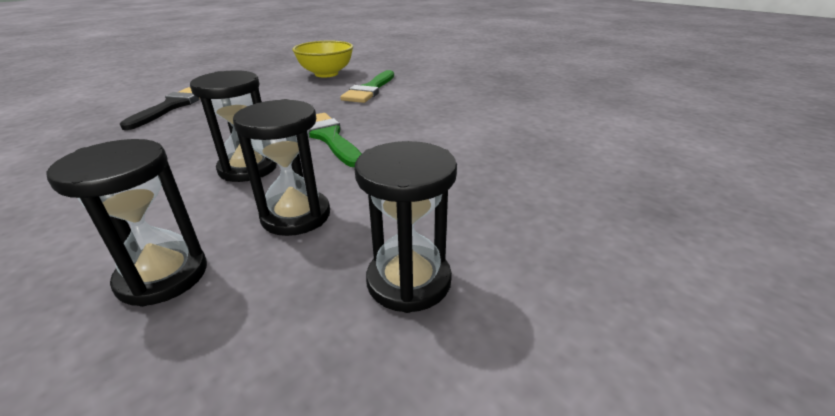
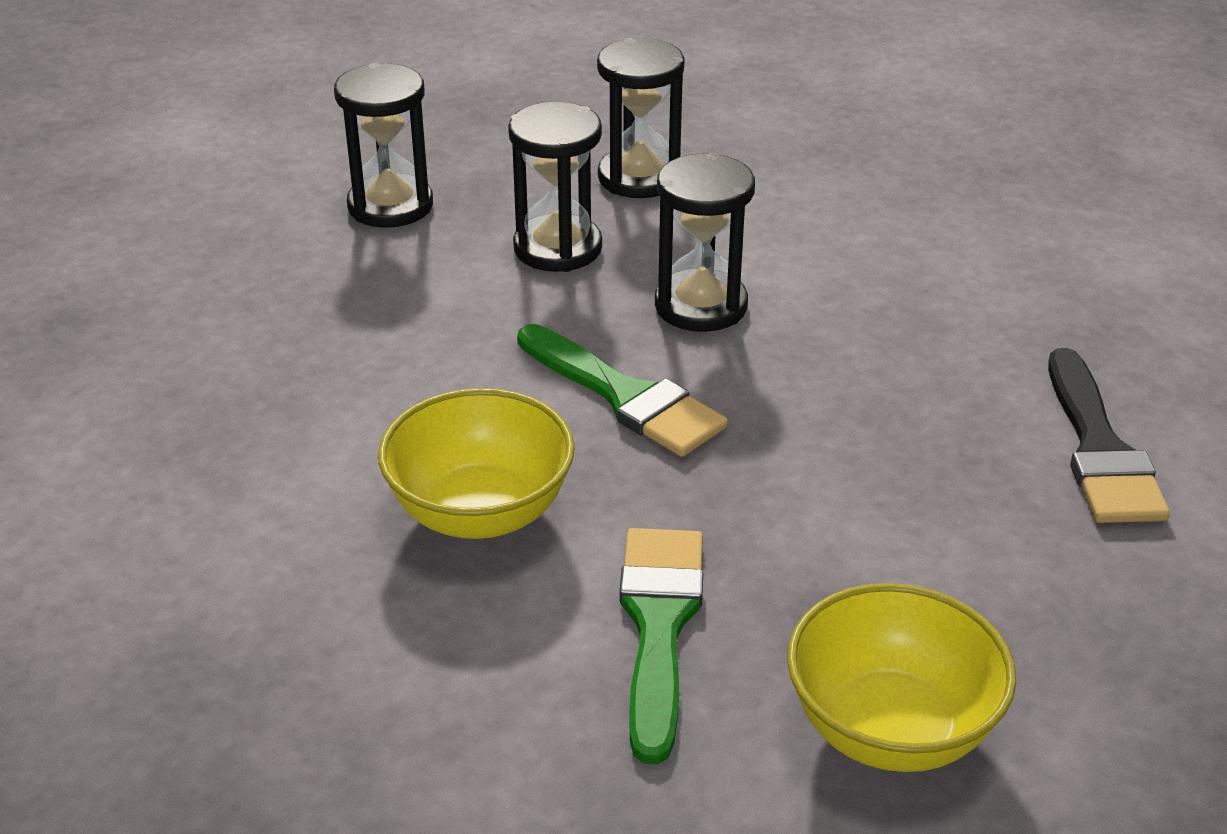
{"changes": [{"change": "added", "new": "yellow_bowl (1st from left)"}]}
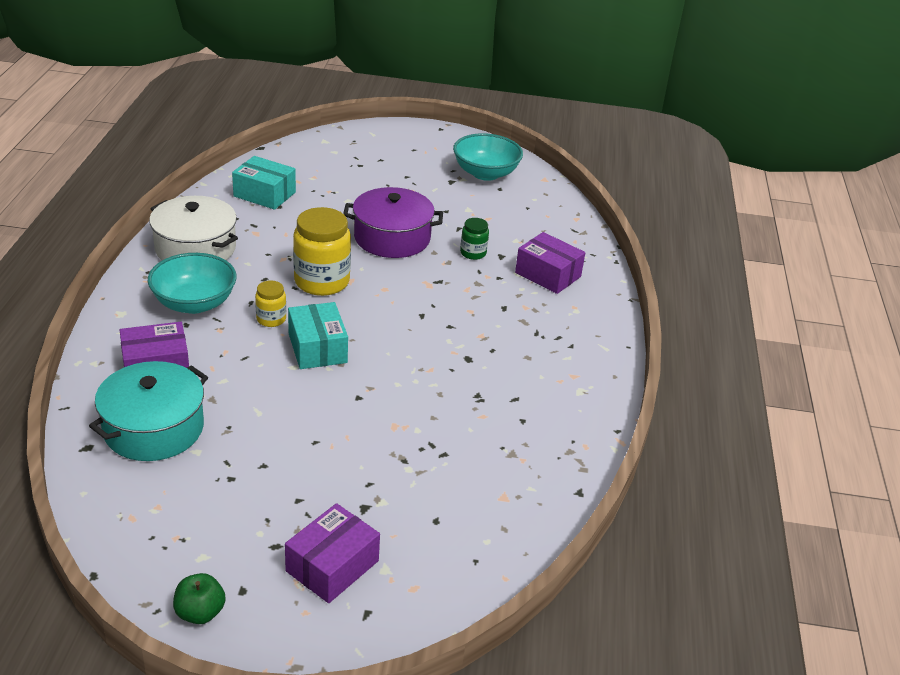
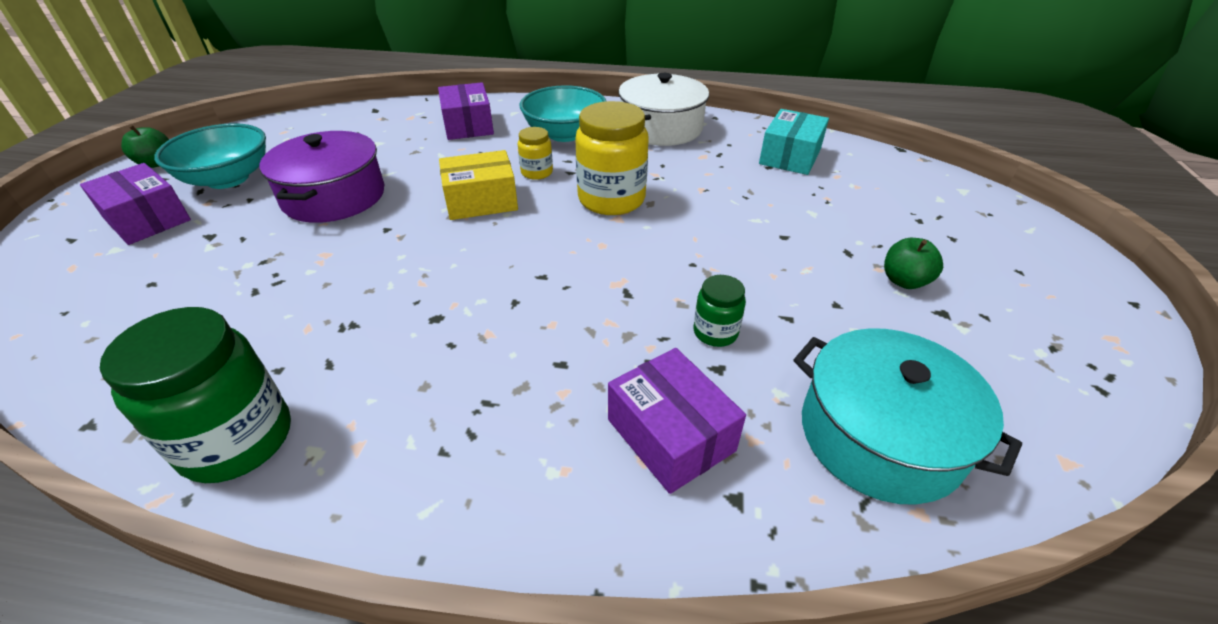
{"changes": [{"change": "added", "new": "green_jar (1st from left)"}, {"change": "moved", "old": "turquoise_bowl (2nd from left in the first image)", "new": "turquoise_bowl (1st from left)"}, {"change": "moved", "old": "purple_pot"}, {"change": "recoloured", "old": "turquoise_box (2nd from left)", "new": "yellow_box"}, {"change": "turned", "old": "purple_box (3rd from left)", "degrees": -75}, {"change": "moved", "old": "turquoise_pot"}, {"change": "added", "new": "green_apple (2nd from left)"}]}
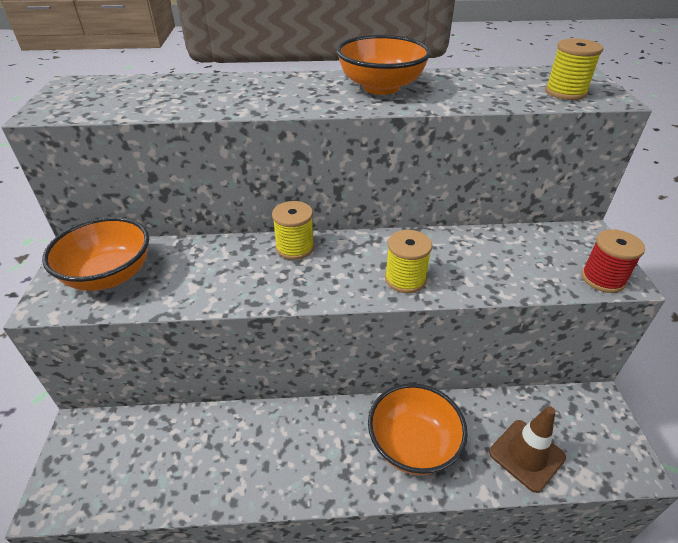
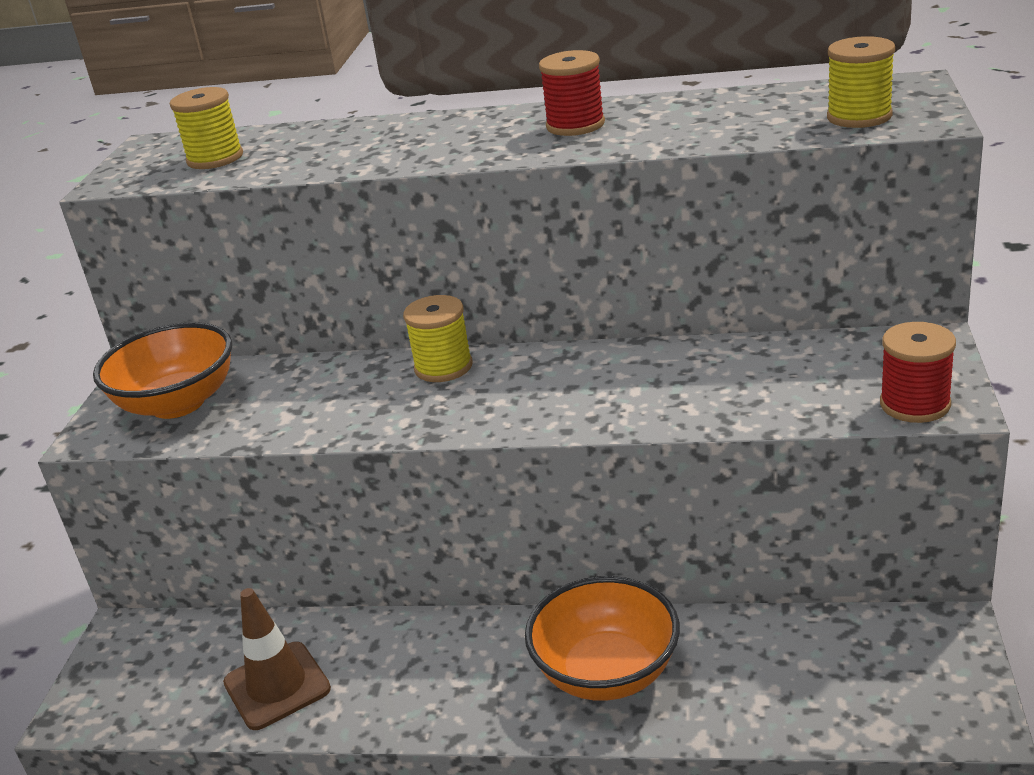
{"changes": [{"change": "moved", "old": "yellow_spool (2nd from left in the first image)", "new": "yellow_spool (1st from left)"}, {"change": "moved", "old": "brown_traffic_cone"}, {"change": "replaced", "old": "orange_bowl (2nd from left)", "new": "red_spool (1st from left)"}]}
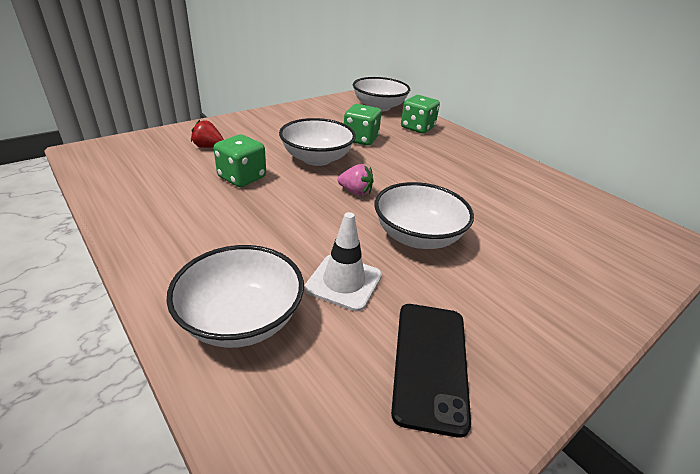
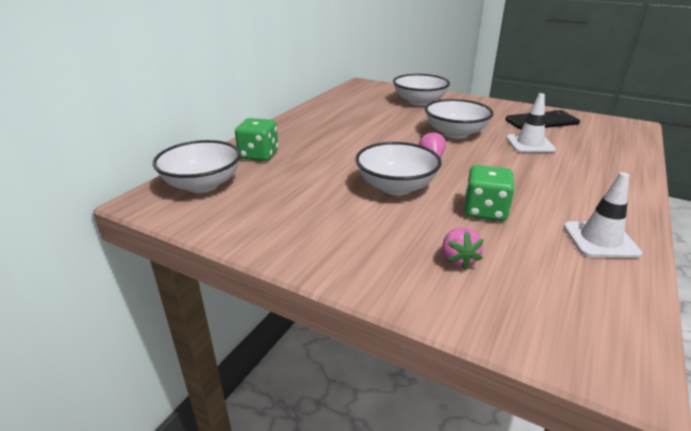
{"changes": [{"change": "moved", "old": "white_bowl (1st from left in the first image)", "new": "white_bowl (3rd from left)"}, {"change": "recoloured", "old": "red_strawberry", "new": "pink_strawberry (2nd from left)"}, {"change": "added", "new": "white_traffic_cone (2nd from left)"}, {"change": "removed", "old": "green_dice (2nd from left)"}]}
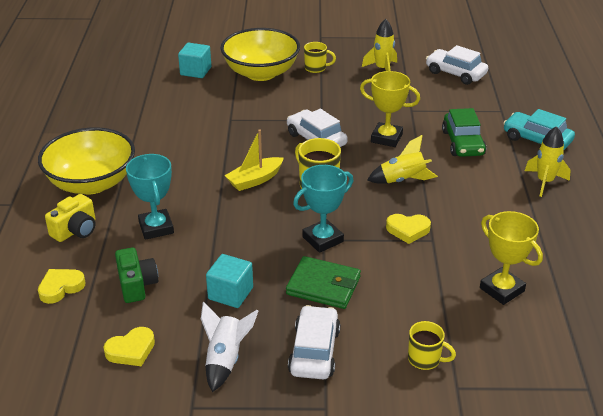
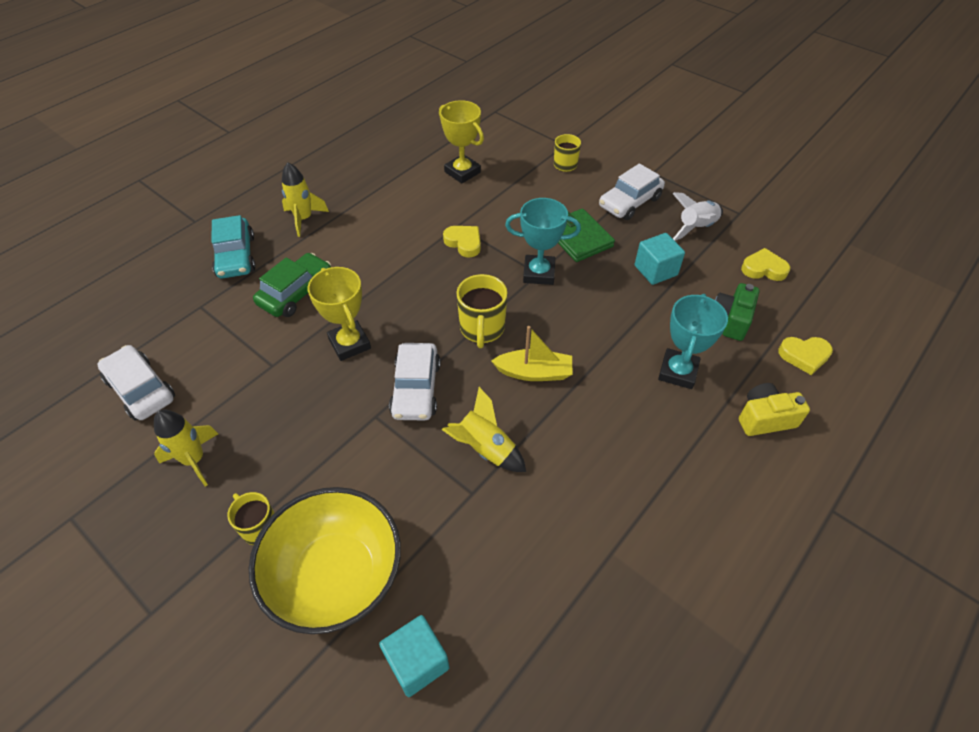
{"changes": [{"change": "turned", "old": "white_car (3rd from left in the first image)", "degrees": 150}, {"change": "turned", "old": "yellow_trophy (2nd from left)", "degrees": -45}, {"change": "moved", "old": "yellow_rocket (2nd from left in the first image)", "new": "yellow_rocket (3rd from left)"}, {"change": "removed", "old": "yellow_bowl (1st from left)"}]}
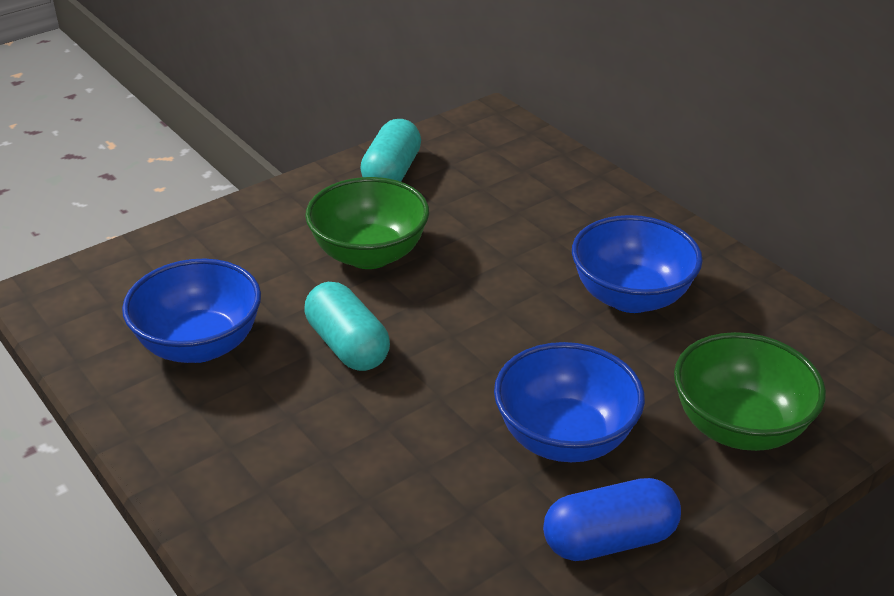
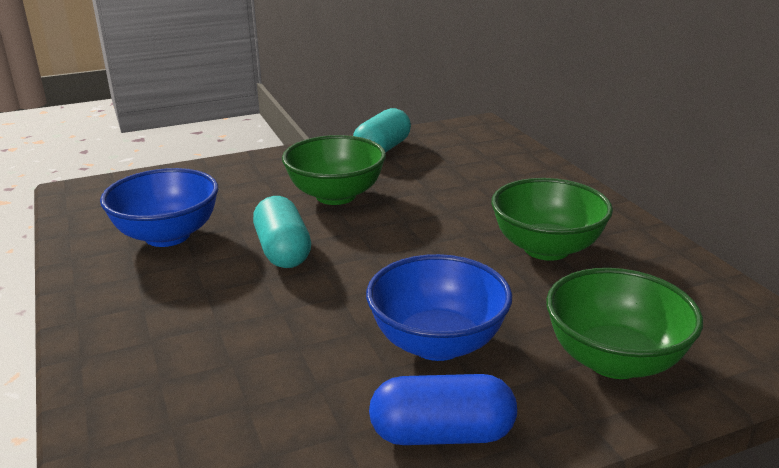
{"changes": [{"change": "recoloured", "old": "blue_bowl (3rd from left)", "new": "green_bowl (2nd from left)"}]}
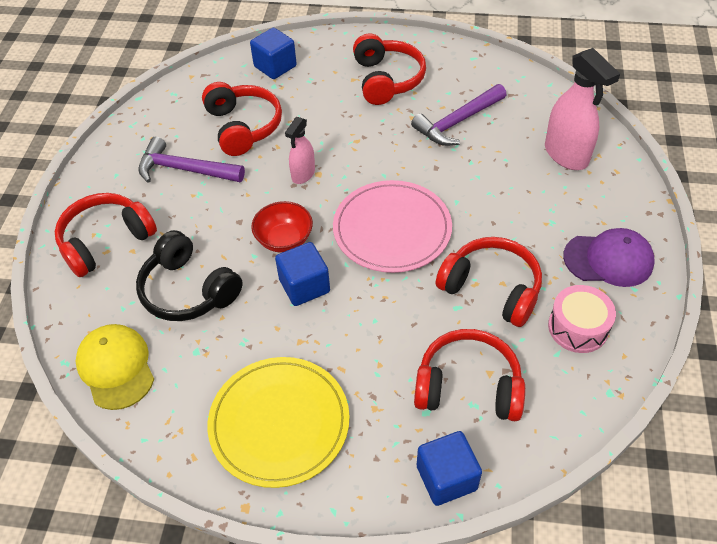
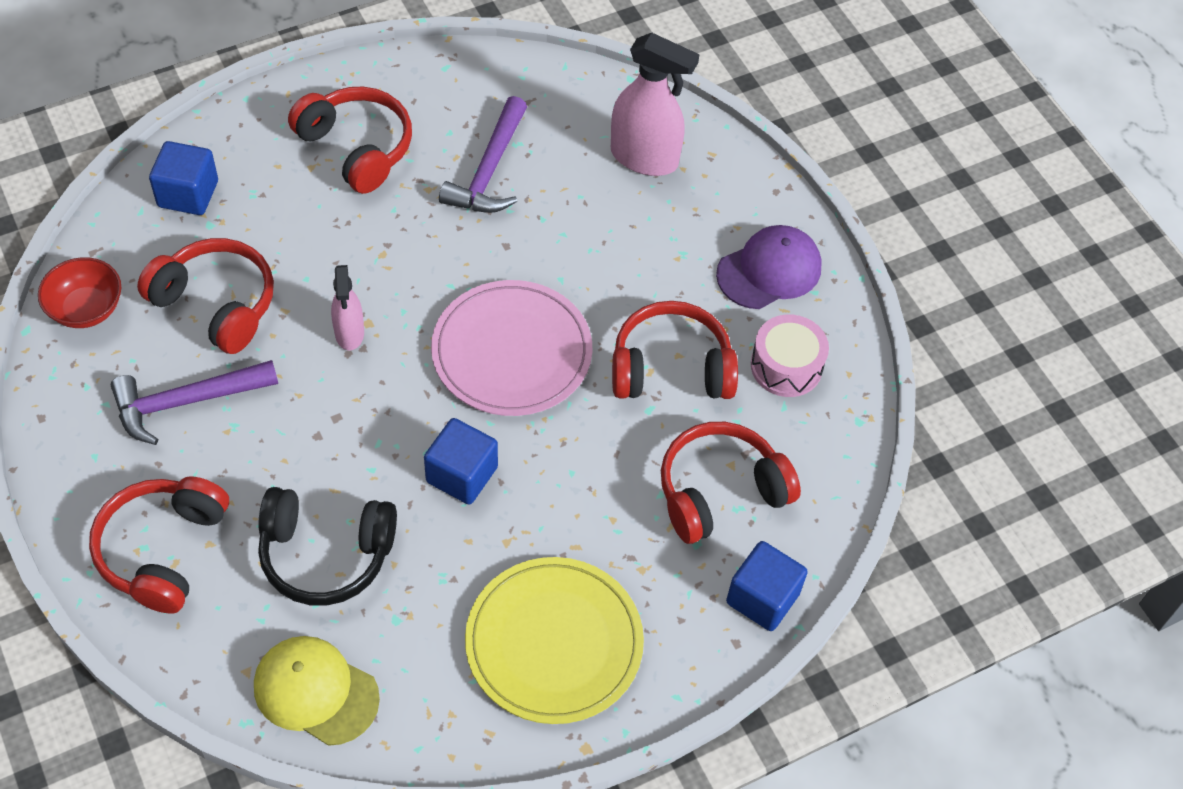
{"changes": [{"change": "moved", "old": "red_bowl"}]}
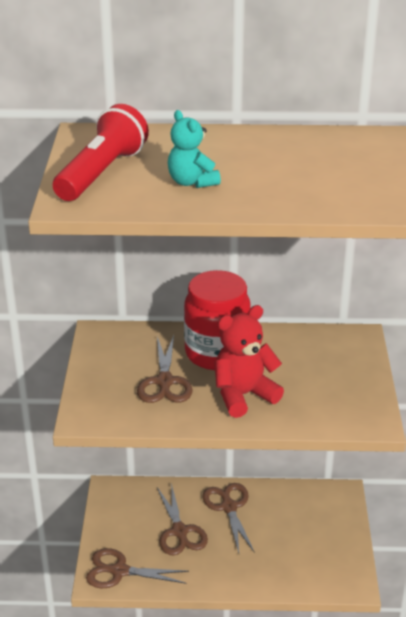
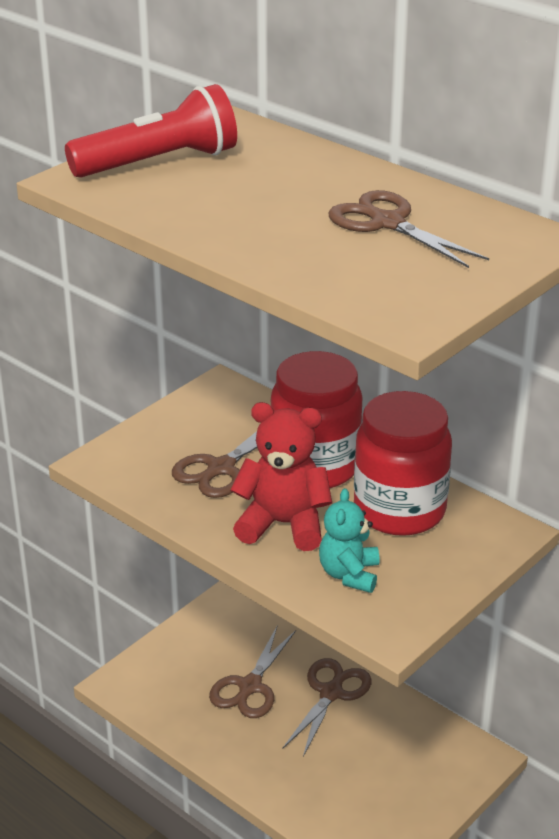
{"changes": [{"change": "moved", "old": "turquoise_teddy_bear"}, {"change": "moved", "old": "brown_scissors (1st from left in the first image)", "new": "brown_scissors (4th from left)"}, {"change": "added", "new": "red_jar (2nd from left)"}]}
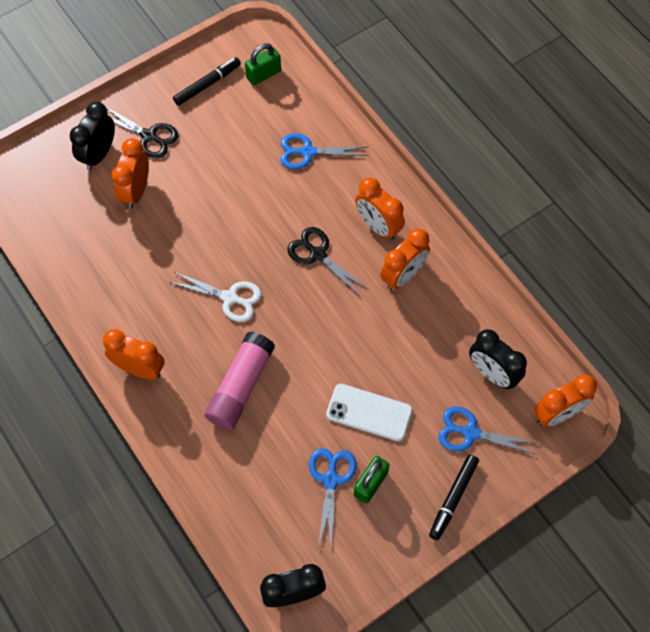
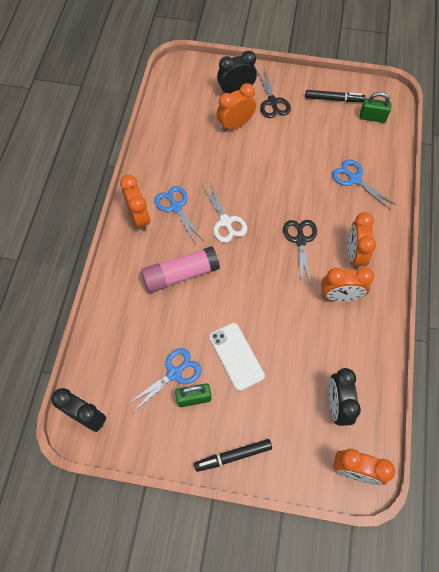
{"changes": [{"change": "moved", "old": "blue_scissors (3rd from left in the first image)", "new": "blue_scissors (2nd from left)"}]}
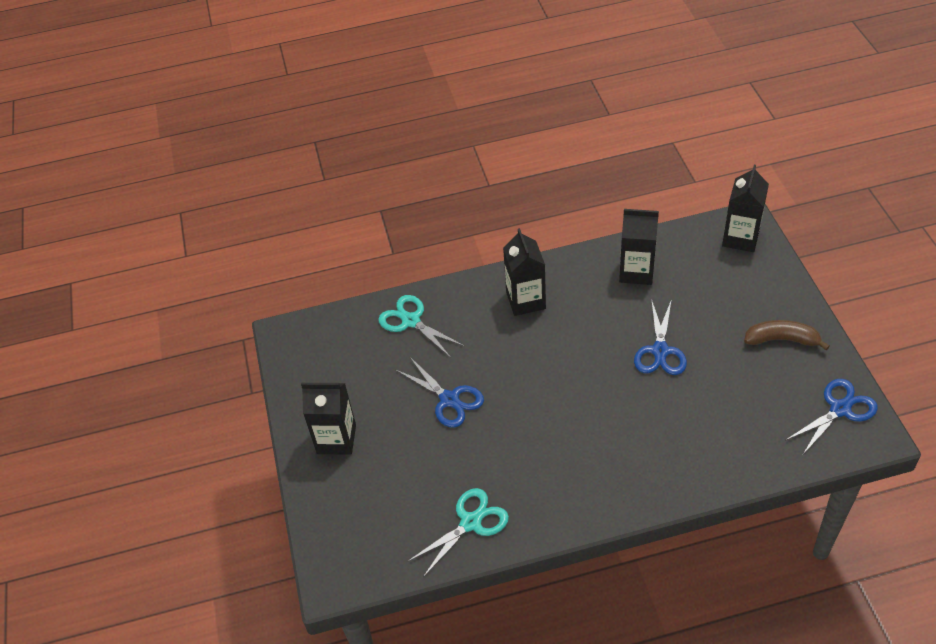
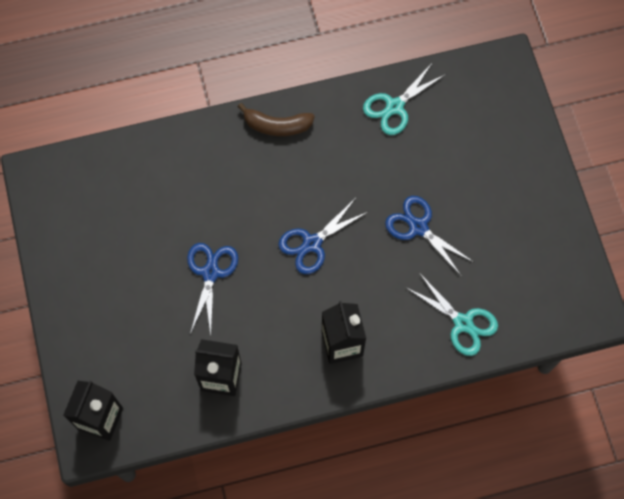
{"changes": [{"change": "moved", "old": "brown_banana"}, {"change": "moved", "old": "blue_scissors (3rd from left in the first image)", "new": "blue_scissors (2nd from left)"}, {"change": "removed", "old": "black_carton (1st from left)"}]}
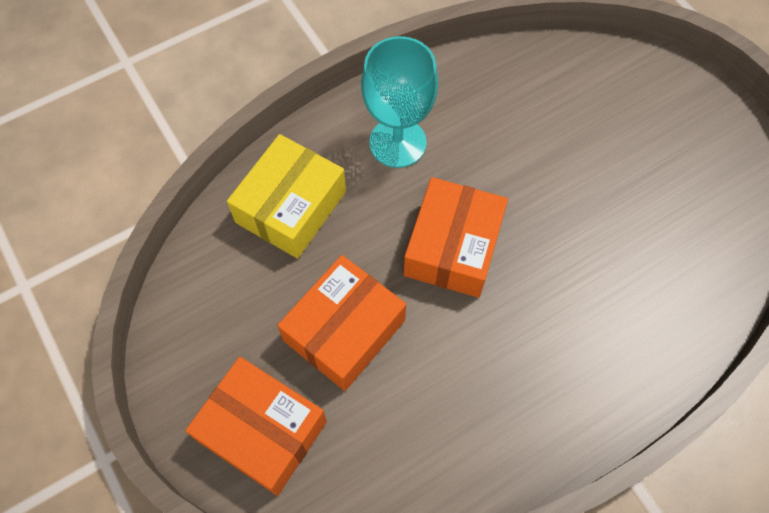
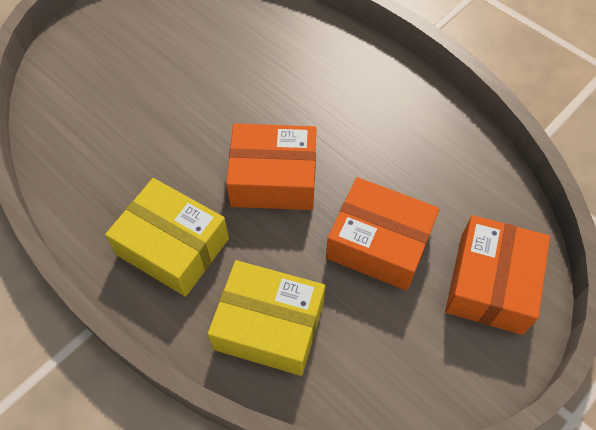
{"changes": [{"change": "replaced", "old": "turquoise_goblet", "new": "yellow_box (1st from left)"}]}
